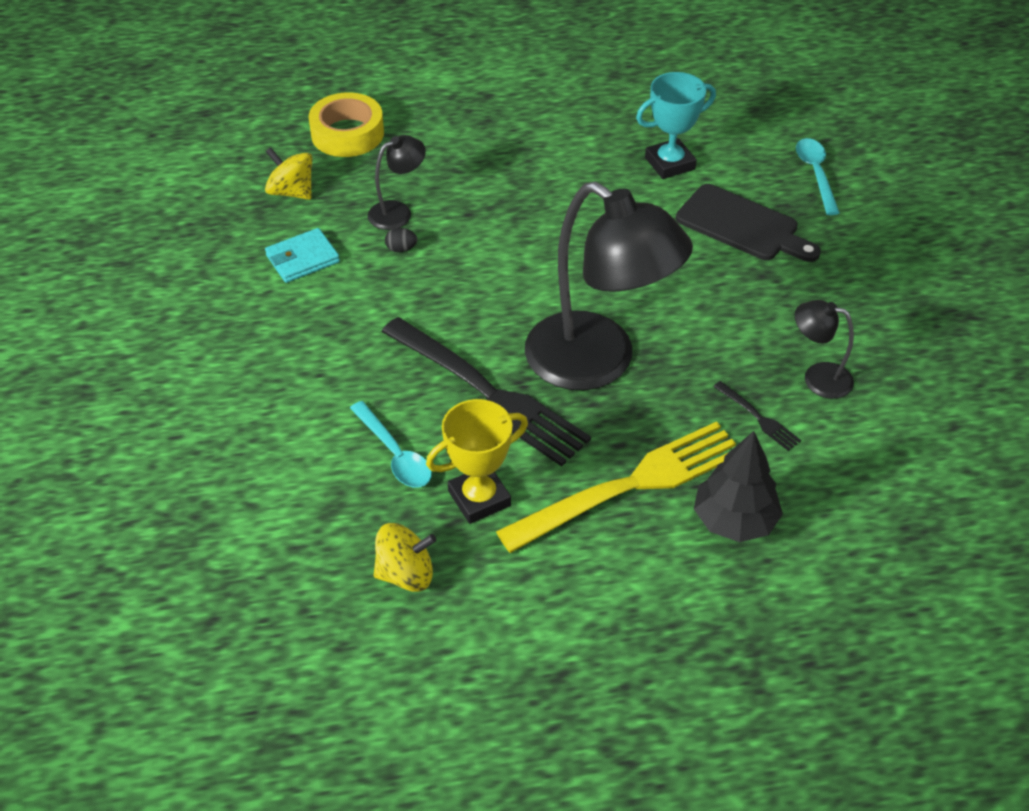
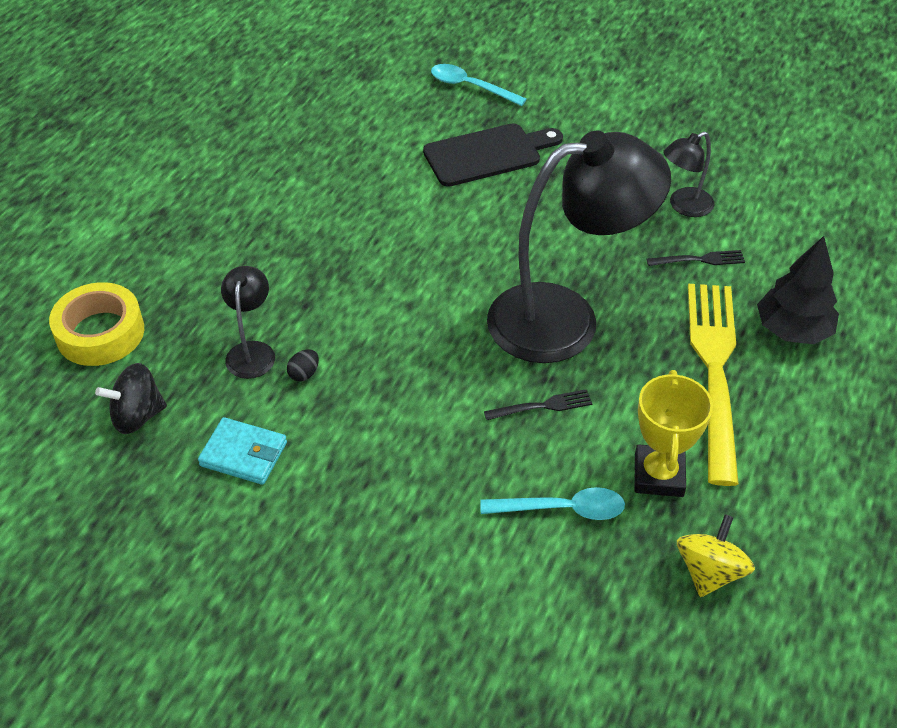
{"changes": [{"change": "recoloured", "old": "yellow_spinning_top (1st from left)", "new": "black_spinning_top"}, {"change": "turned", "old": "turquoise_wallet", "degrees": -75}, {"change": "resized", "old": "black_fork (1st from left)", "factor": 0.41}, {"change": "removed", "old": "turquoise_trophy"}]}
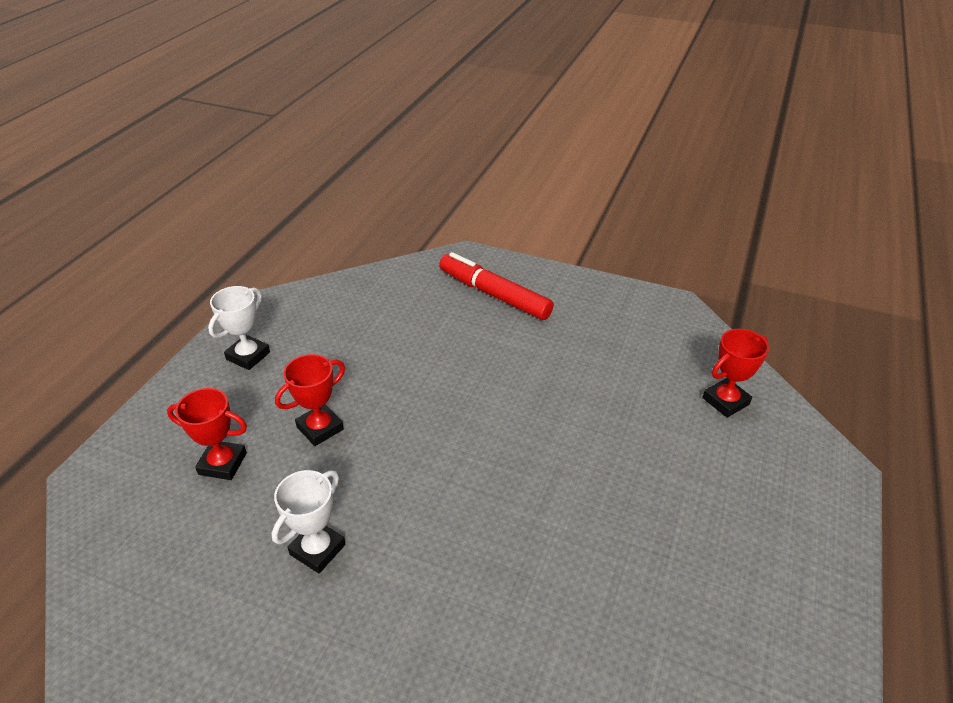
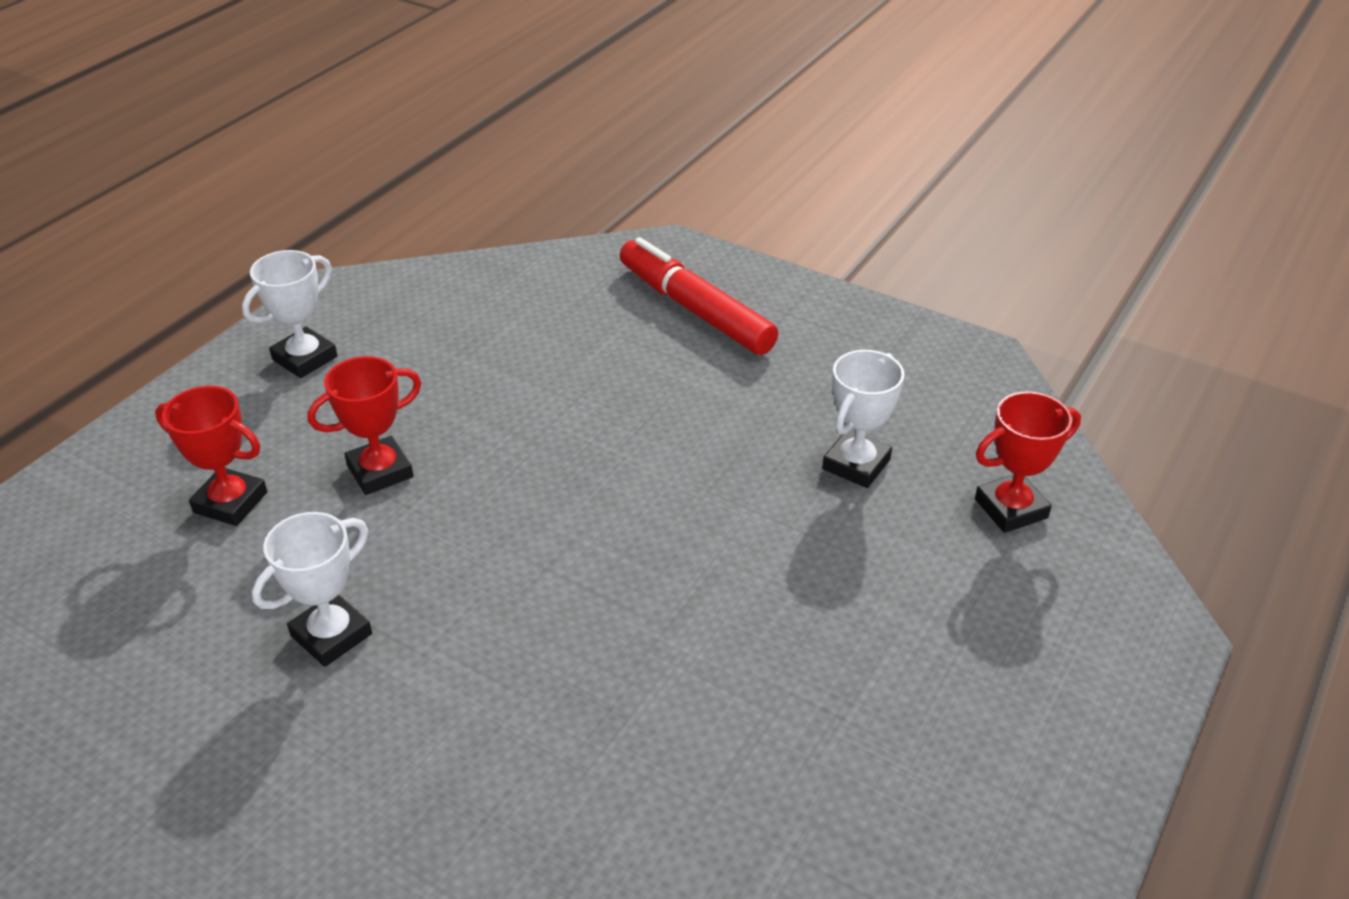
{"changes": [{"change": "added", "new": "white_trophy (3rd from left)"}]}
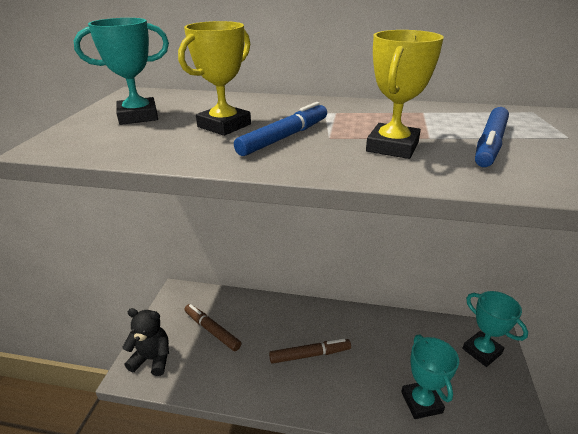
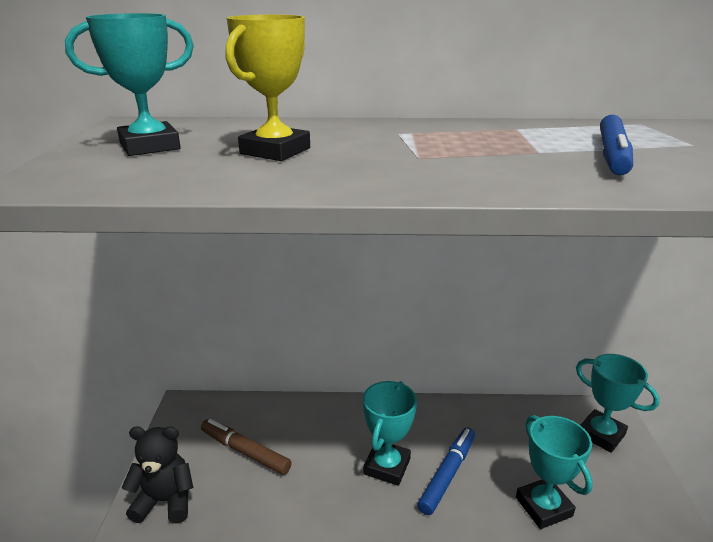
{"changes": [{"change": "replaced", "old": "brown_marker (2nd from left)", "new": "turquoise_trophy (2nd from left)"}, {"change": "moved", "old": "blue_marker (1st from left)"}, {"change": "removed", "old": "yellow_trophy (2nd from left)"}]}
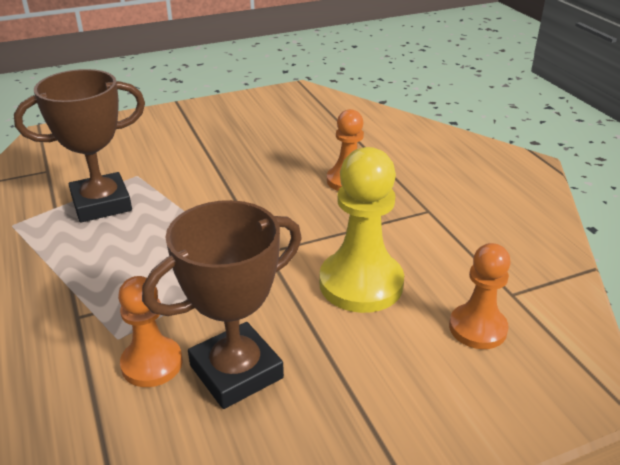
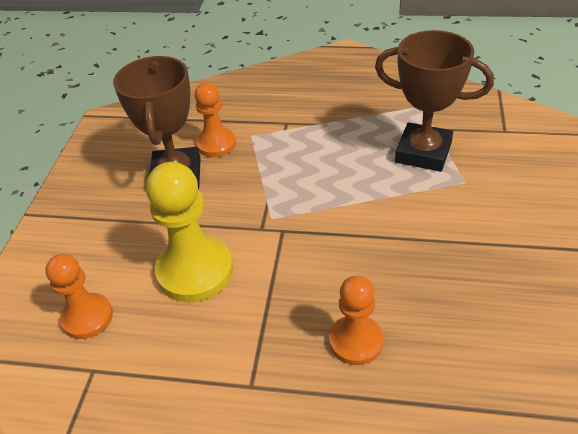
{"changes": [{"change": "turned", "old": "brown_trophy (1st from left in the first image)", "degrees": -75}]}
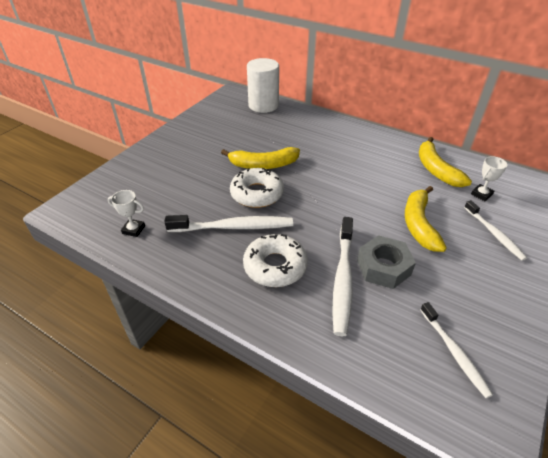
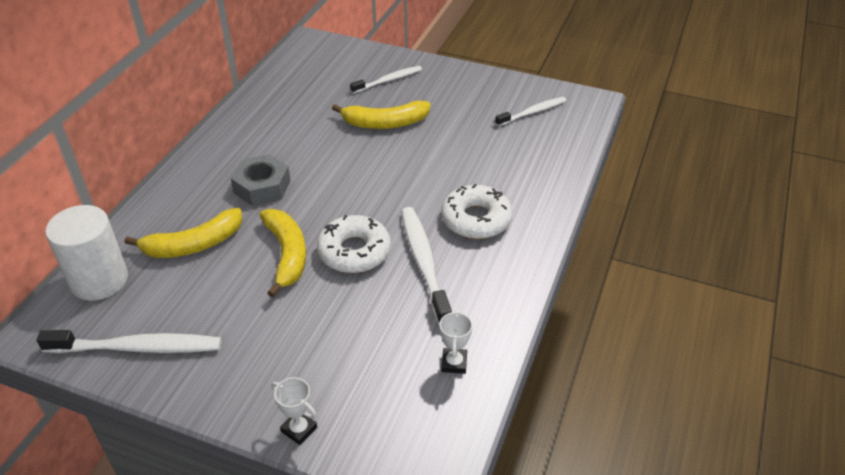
{"changes": [{"change": "moved", "old": "white_toothbrush (2nd from left in the first image)", "new": "white_toothbrush (1st from left)"}, {"change": "moved", "old": "yellow_banana (3rd from left in the first image)", "new": "yellow_banana (1st from left)"}, {"change": "moved", "old": "grey_nut"}, {"change": "moved", "old": "white_trophy (2nd from left in the first image)", "new": "white_trophy (1st from left)"}]}
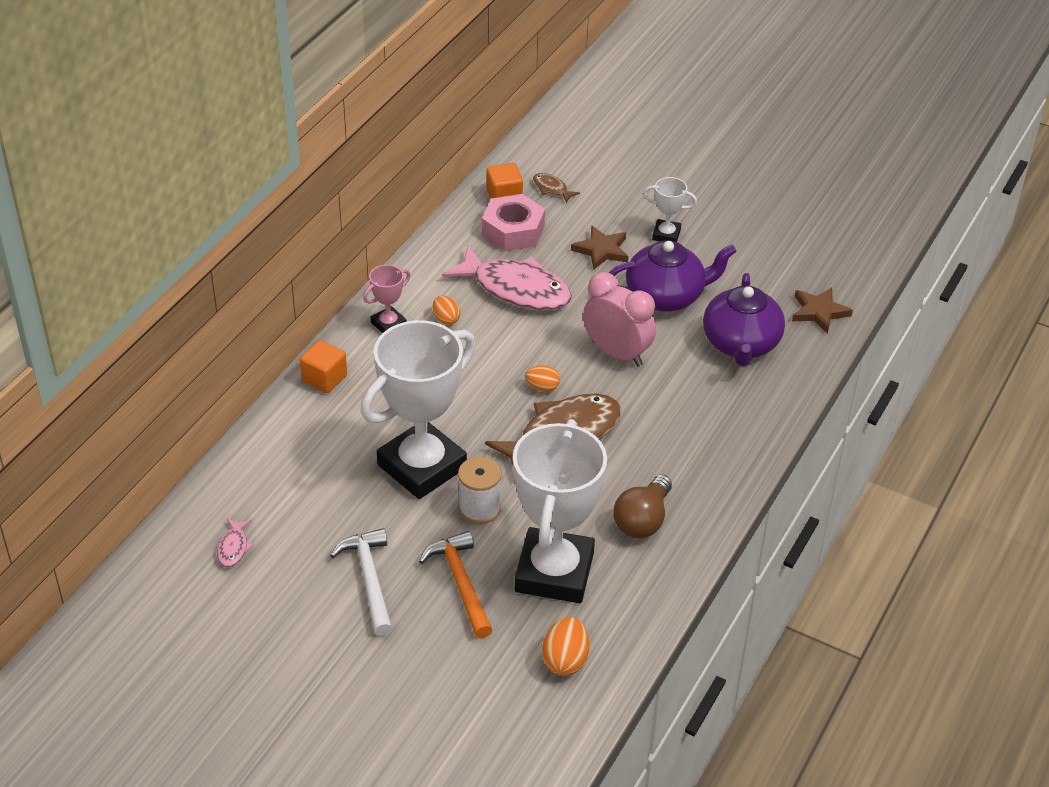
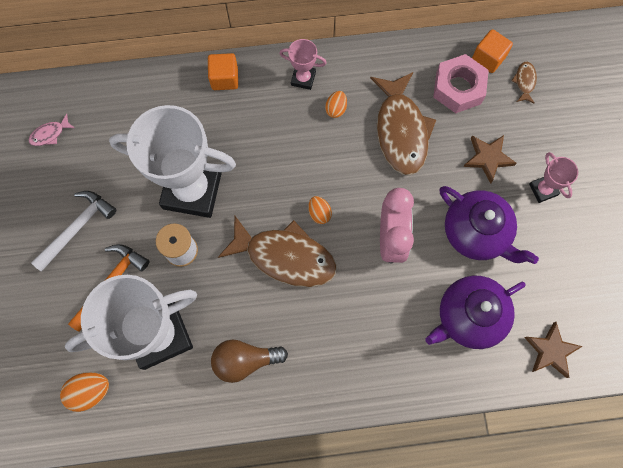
{"changes": [{"change": "recoloured", "old": "pink_fish (2nd from left)", "new": "brown_fish (2nd from left)"}, {"change": "recoloured", "old": "white_trophy (3rd from left)", "new": "pink_trophy (2nd from left)"}]}
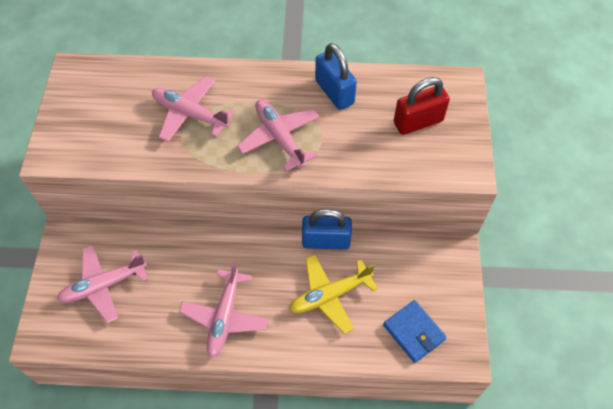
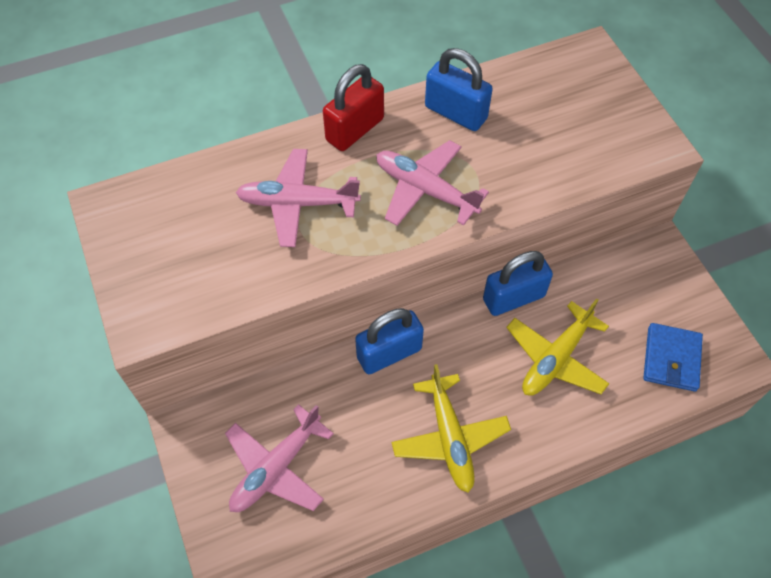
{"changes": [{"change": "moved", "old": "red_padlock"}, {"change": "added", "new": "blue_padlock (1st from left)"}, {"change": "recoloured", "old": "pink_plane (3rd from left)", "new": "yellow_plane (1st from left)"}, {"change": "turned", "old": "blue_wallet", "degrees": 75}]}
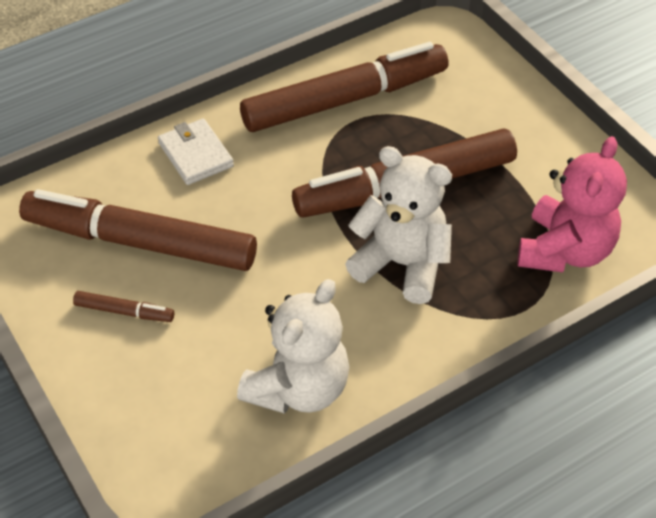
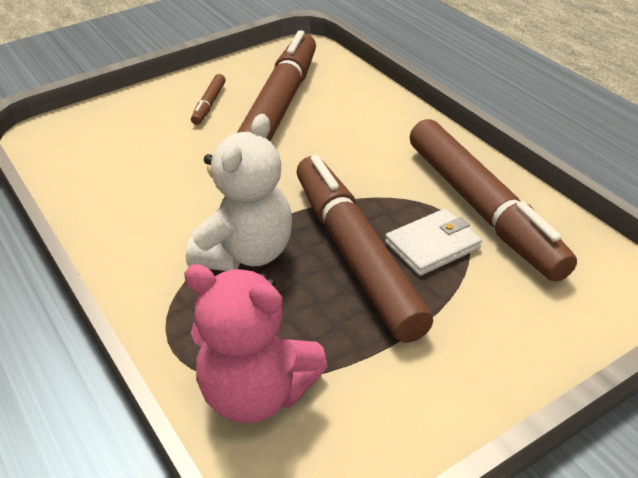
{"changes": [{"change": "moved", "old": "white_wallet"}, {"change": "removed", "old": "white_teddy_bear (1st from left)"}]}
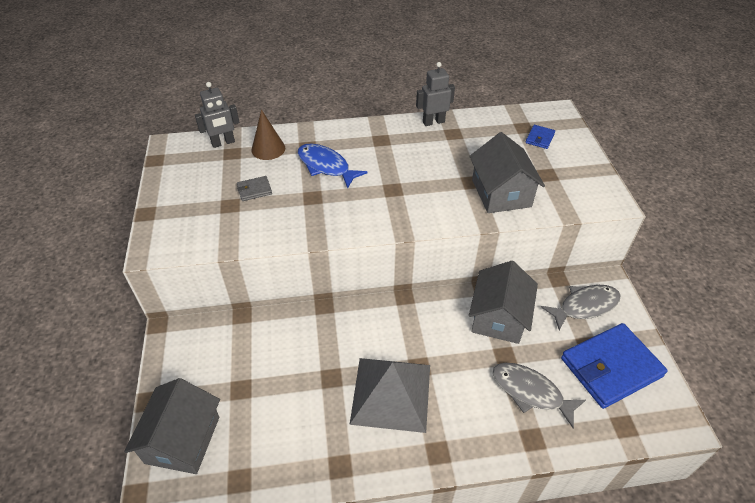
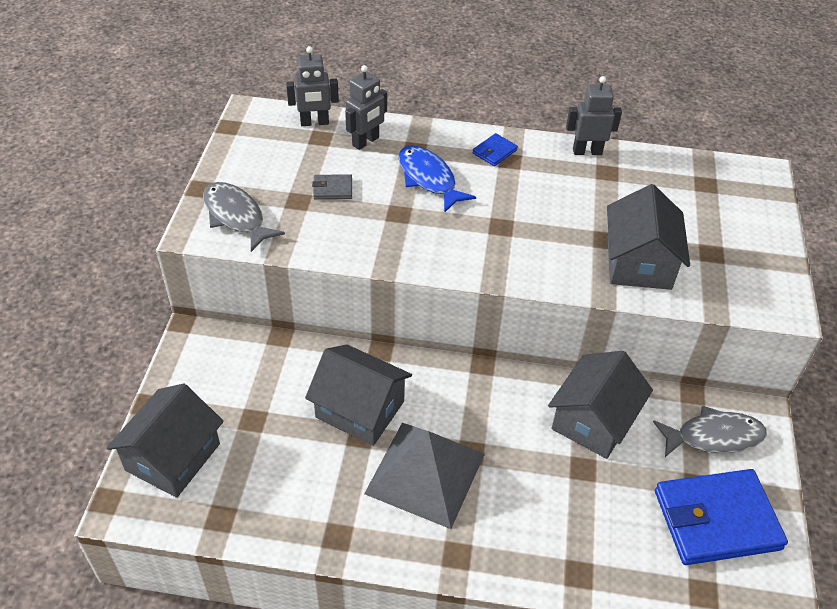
{"changes": [{"change": "moved", "old": "grey_fish (1st from left)"}, {"change": "added", "new": "grey_house (2nd from left)"}, {"change": "replaced", "old": "brown_cone", "new": "grey_robot (2nd from left)"}, {"change": "moved", "old": "blue_wallet (1st from left)"}]}
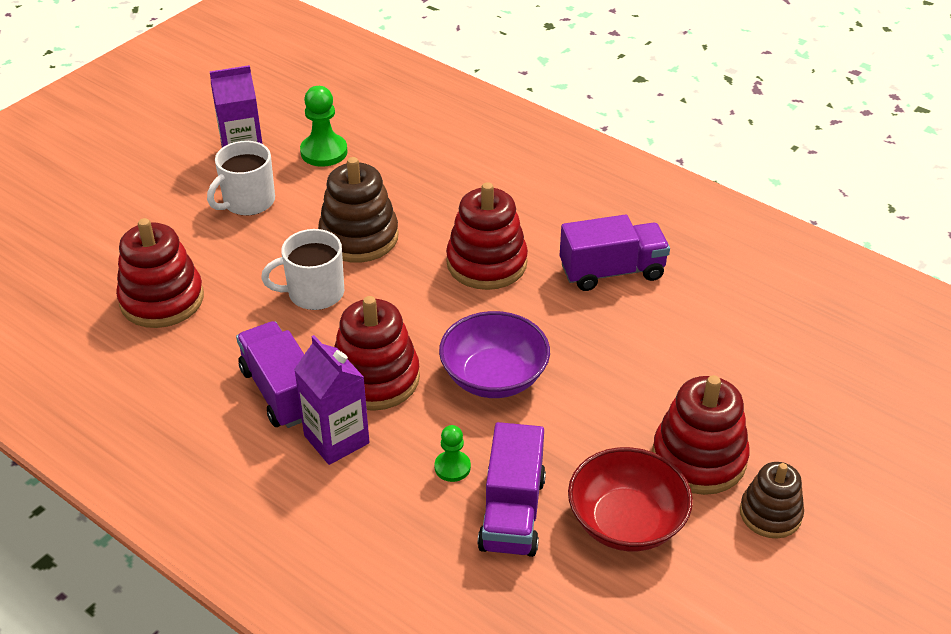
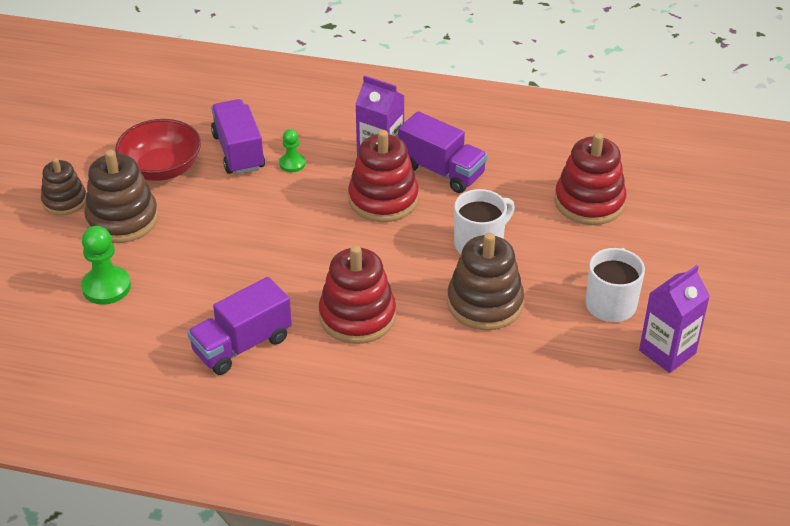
{"changes": [{"change": "moved", "old": "green_pawn (1st from left)"}, {"change": "recoloured", "old": "red_stacking_toy (4th from left)", "new": "brown_stacking_toy (2nd from left)"}, {"change": "removed", "old": "purple_bowl"}]}
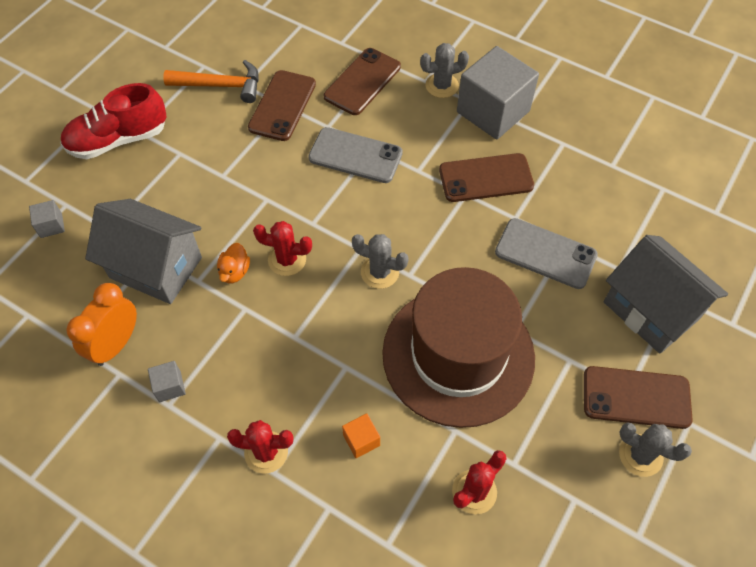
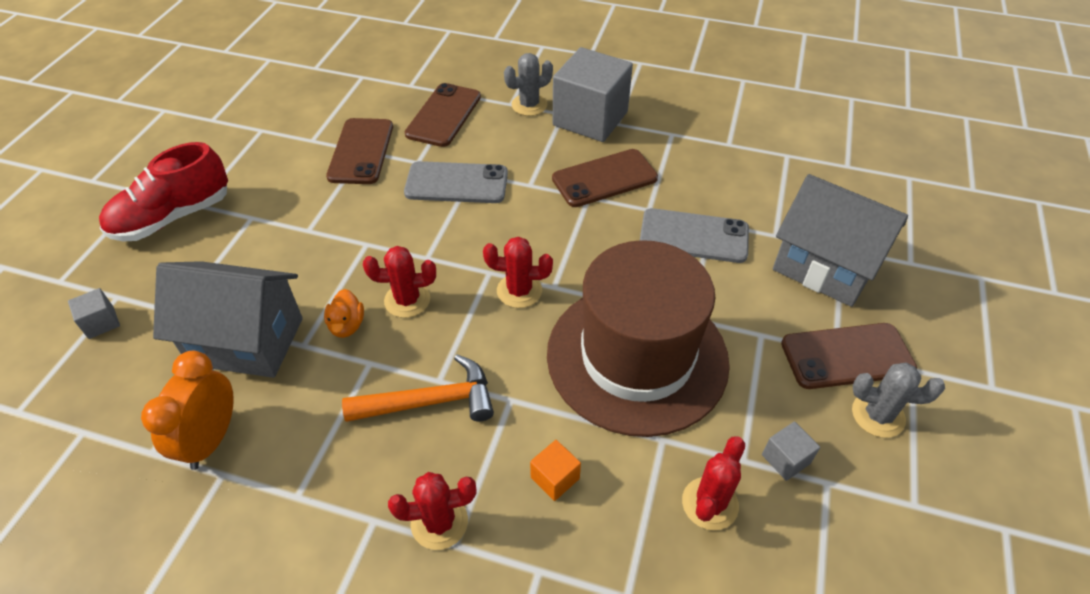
{"changes": [{"change": "moved", "old": "orange_hammer"}, {"change": "recoloured", "old": "grey_cactus (1st from left)", "new": "red_cactus (3rd from left)"}, {"change": "moved", "old": "grey_cube (2nd from left in the first image)", "new": "grey_cube (3rd from left)"}]}
